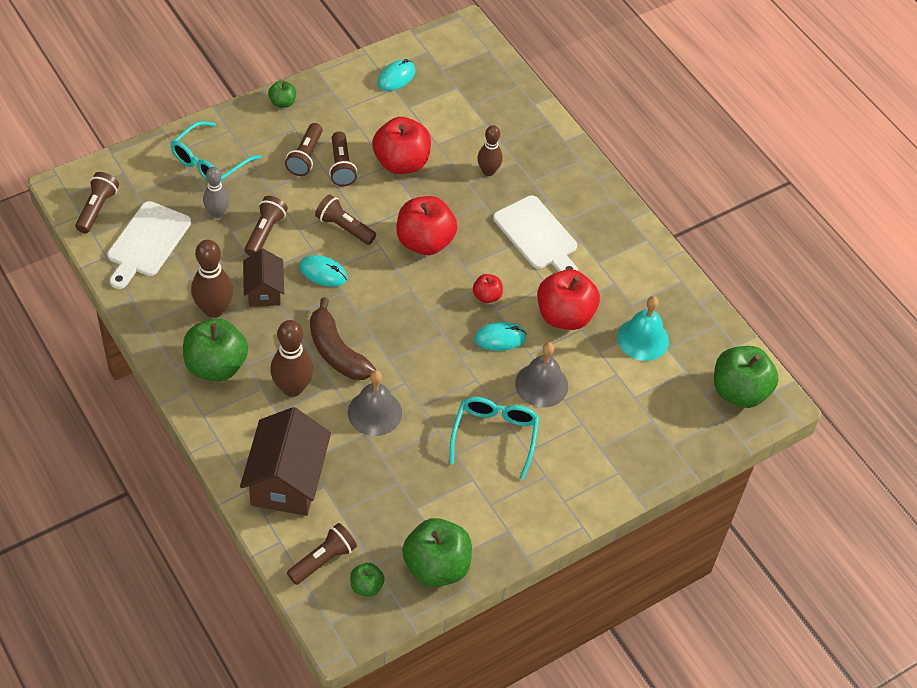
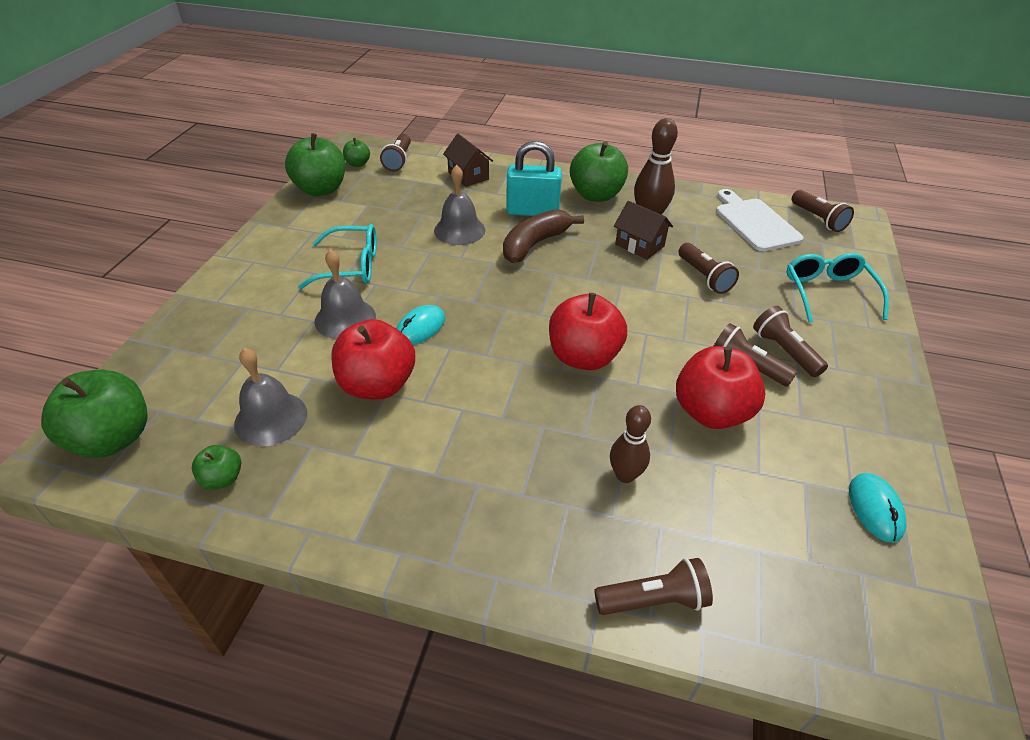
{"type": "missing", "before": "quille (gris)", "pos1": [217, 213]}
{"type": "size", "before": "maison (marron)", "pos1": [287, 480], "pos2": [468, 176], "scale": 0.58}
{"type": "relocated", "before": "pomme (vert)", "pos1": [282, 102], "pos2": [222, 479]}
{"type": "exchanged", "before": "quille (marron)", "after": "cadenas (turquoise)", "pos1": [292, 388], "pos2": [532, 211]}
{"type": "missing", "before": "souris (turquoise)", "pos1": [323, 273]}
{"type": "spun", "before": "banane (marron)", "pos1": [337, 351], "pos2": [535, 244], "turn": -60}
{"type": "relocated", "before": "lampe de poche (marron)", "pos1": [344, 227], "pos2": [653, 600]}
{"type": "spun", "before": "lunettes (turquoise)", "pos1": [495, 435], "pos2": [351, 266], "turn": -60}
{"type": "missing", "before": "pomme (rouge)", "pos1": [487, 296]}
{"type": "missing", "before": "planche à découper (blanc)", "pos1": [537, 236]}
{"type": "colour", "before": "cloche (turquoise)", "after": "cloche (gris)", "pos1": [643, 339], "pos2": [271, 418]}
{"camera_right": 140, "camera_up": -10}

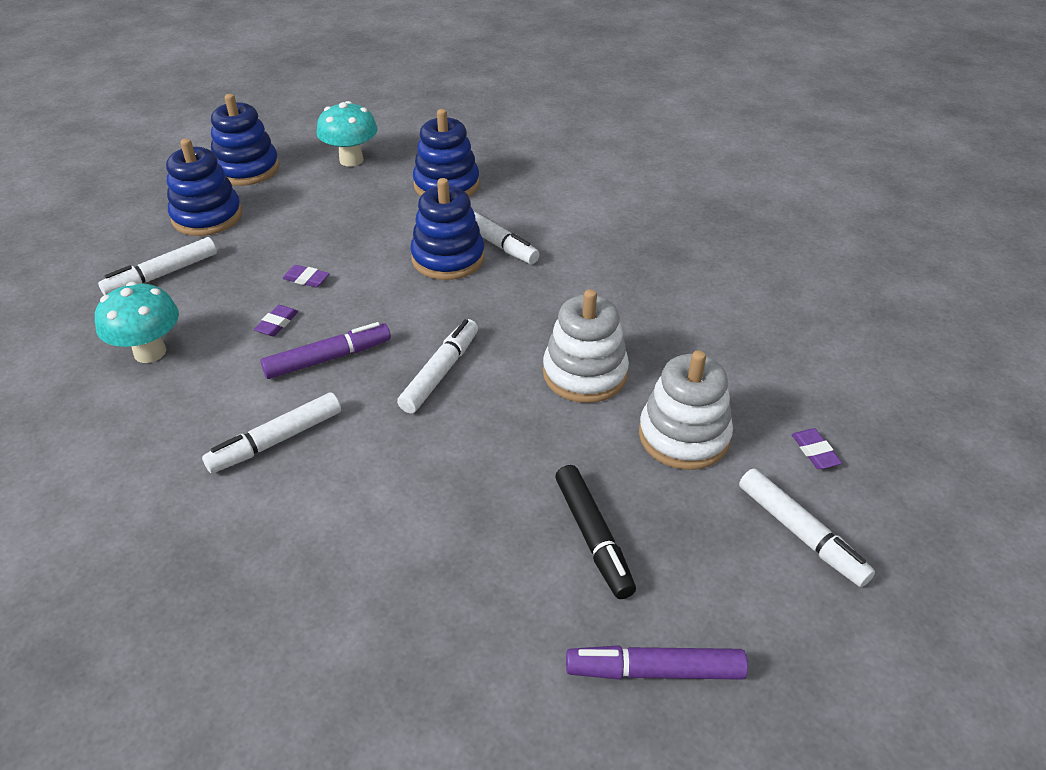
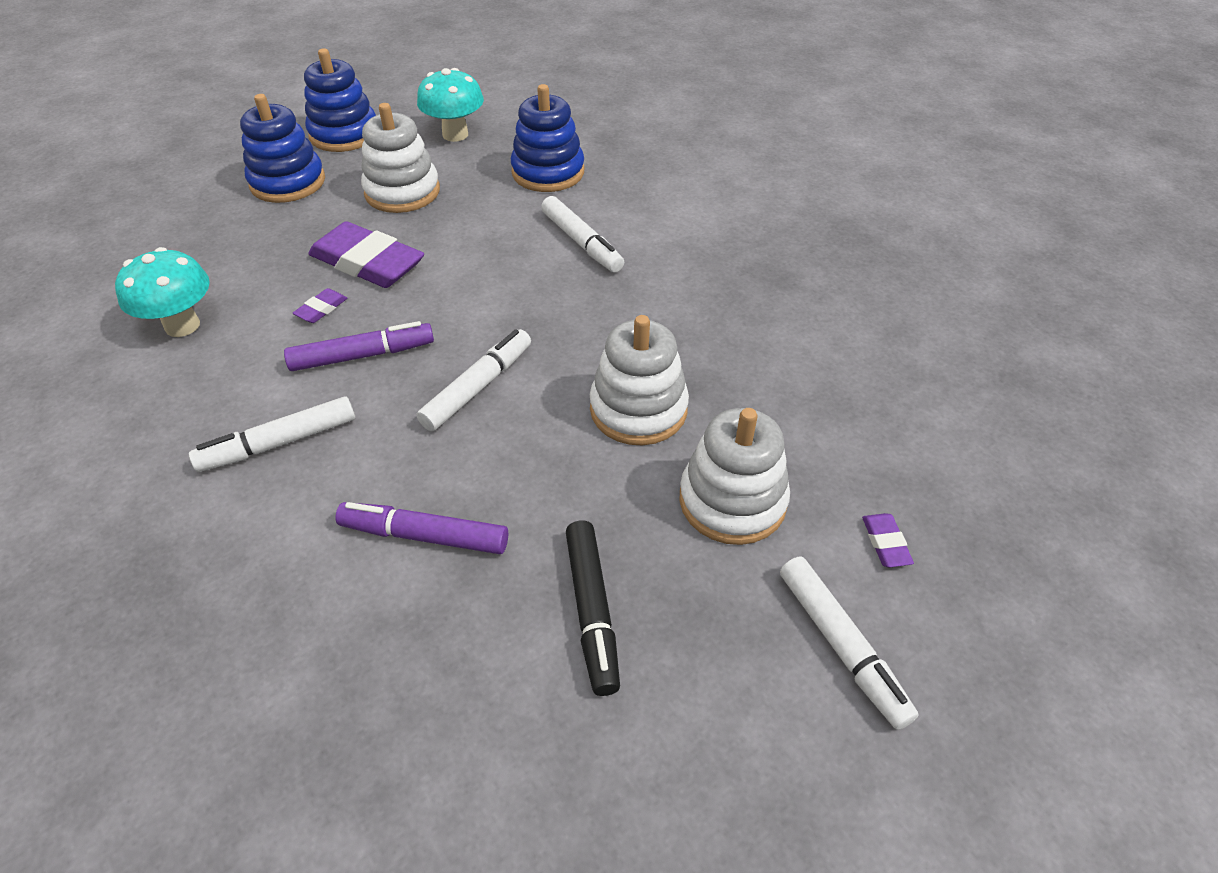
{"type": "missing", "before": "feutre (blanc)", "pos1": [163, 275]}
{"type": "size", "before": "gomme (violet)", "pos1": [306, 279], "pos2": [367, 262], "scale": 2.37}
{"type": "missing", "before": "jouet à empiler (bleu)", "pos1": [448, 258]}
{"type": "relocated", "before": "feutre (violet)", "pos1": [655, 671], "pos2": [425, 536]}
{"type": "appeared", "after": "jouet à empiler (blanc)", "pos2": [402, 192]}
{"camera_right": 10, "camera_up": 5}

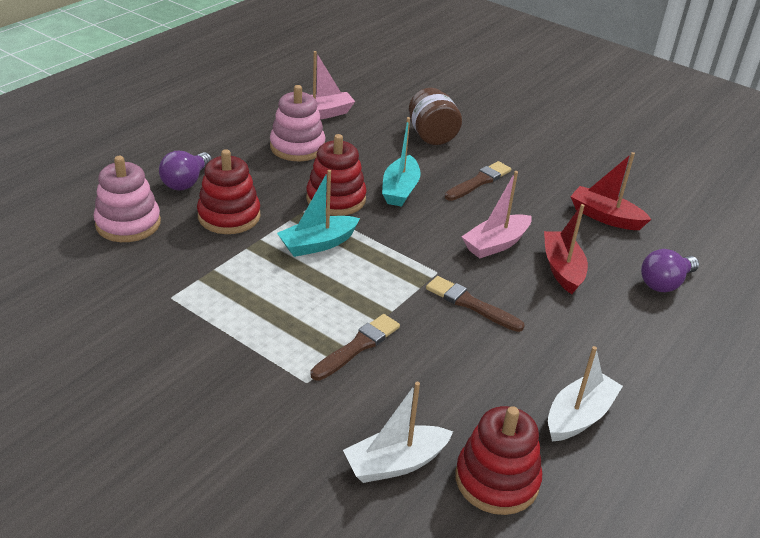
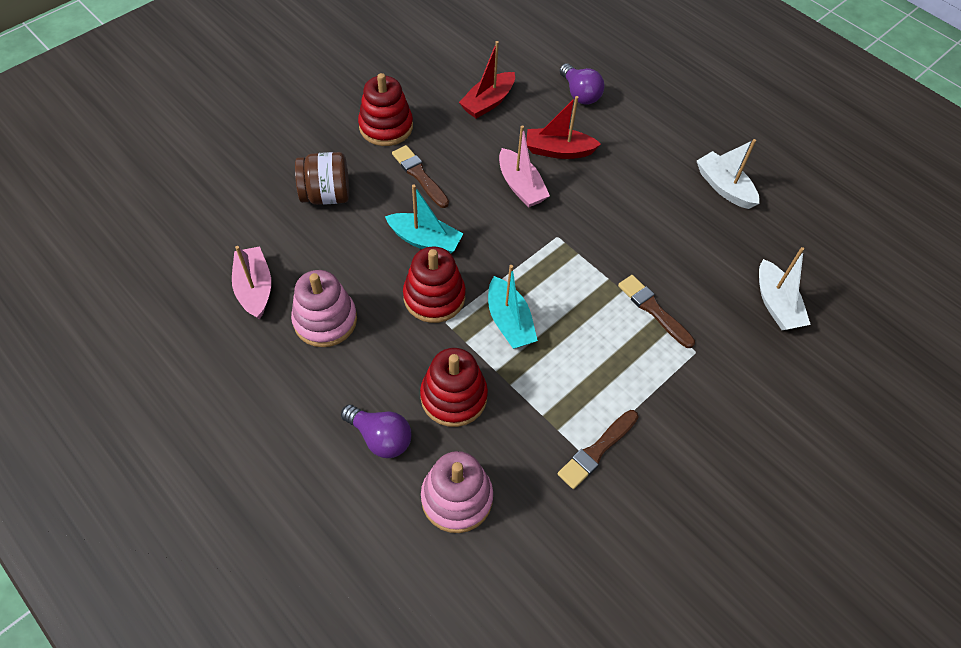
{"type": "relocated", "before": "pinceau (marron)", "pos1": [471, 304], "pos2": [597, 450]}
{"type": "relocated", "before": "jouet à empiler (rouge)", "pos1": [497, 480], "pos2": [386, 127]}
{"camera_right": -80, "camera_up": 20}

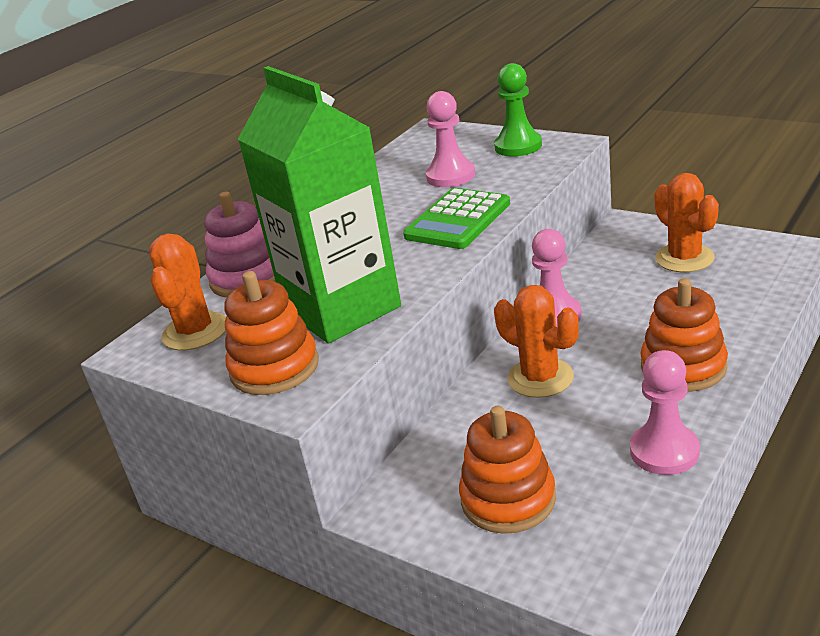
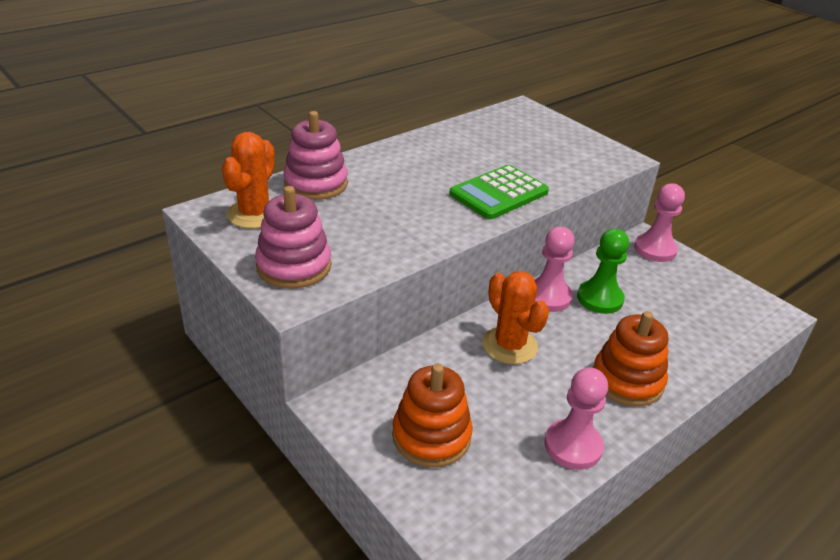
{"type": "colour", "before": "jouet à empiler (orange)", "after": "jouet à empiler (rose)", "pos1": [274, 368], "pos2": [294, 266]}
{"type": "missing", "before": "brique de lait (vert)", "pos1": [341, 309]}
{"type": "relocated", "before": "pion (rose)", "pos1": [450, 176], "pos2": [655, 249]}
{"type": "relocated", "before": "pion (vert)", "pos1": [518, 146], "pos2": [600, 298]}
{"type": "missing", "before": "cactus (orange)", "pos1": [684, 258]}
{"camera_right": 10, "camera_up": 5}

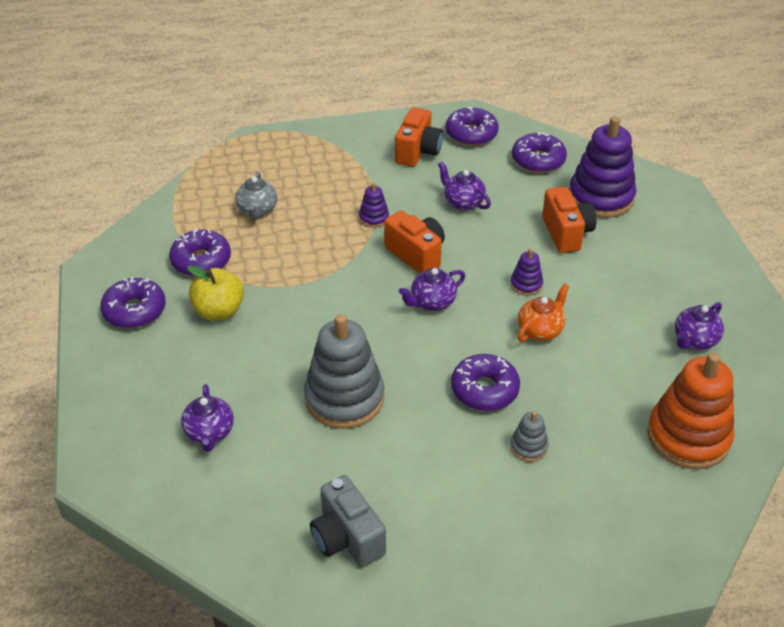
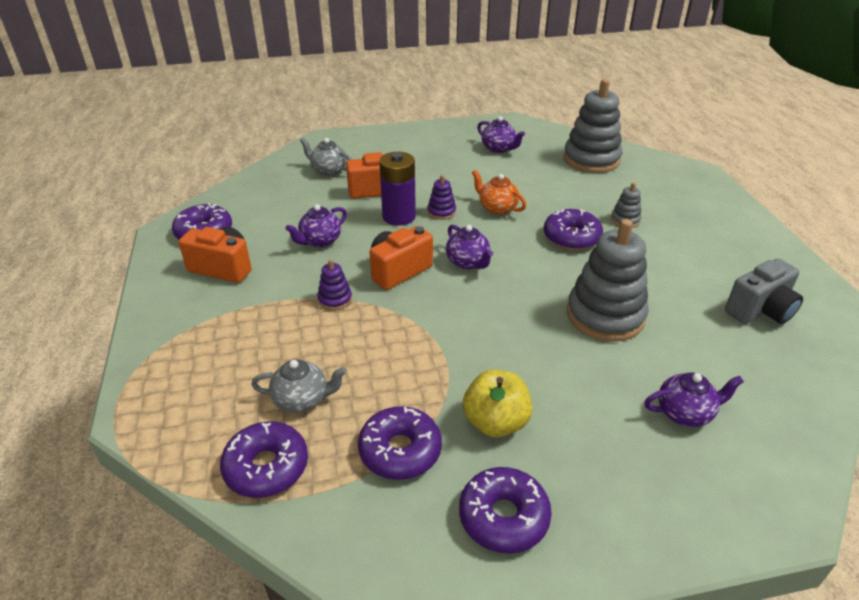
{"type": "relocated", "before": "beignet (violet)", "pos1": [538, 160], "pos2": [266, 467]}
{"type": "exchanged", "before": "jouet à empiler (violet)", "after": "théière (gris)", "pos1": [601, 197], "pos2": [328, 170]}
{"type": "colour", "before": "jouet à empiler (orange)", "after": "jouet à empiler (gris)", "pos1": [688, 437], "pos2": [591, 159]}
{"type": "appeared", "after": "pile (violet)", "pos2": [399, 216]}
{"camera_right": -90, "camera_up": -5}

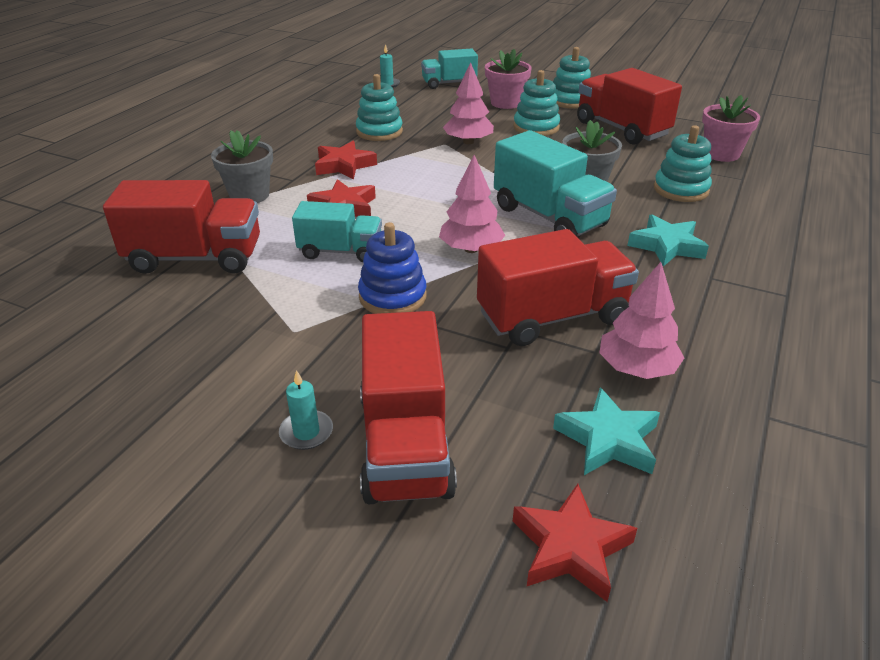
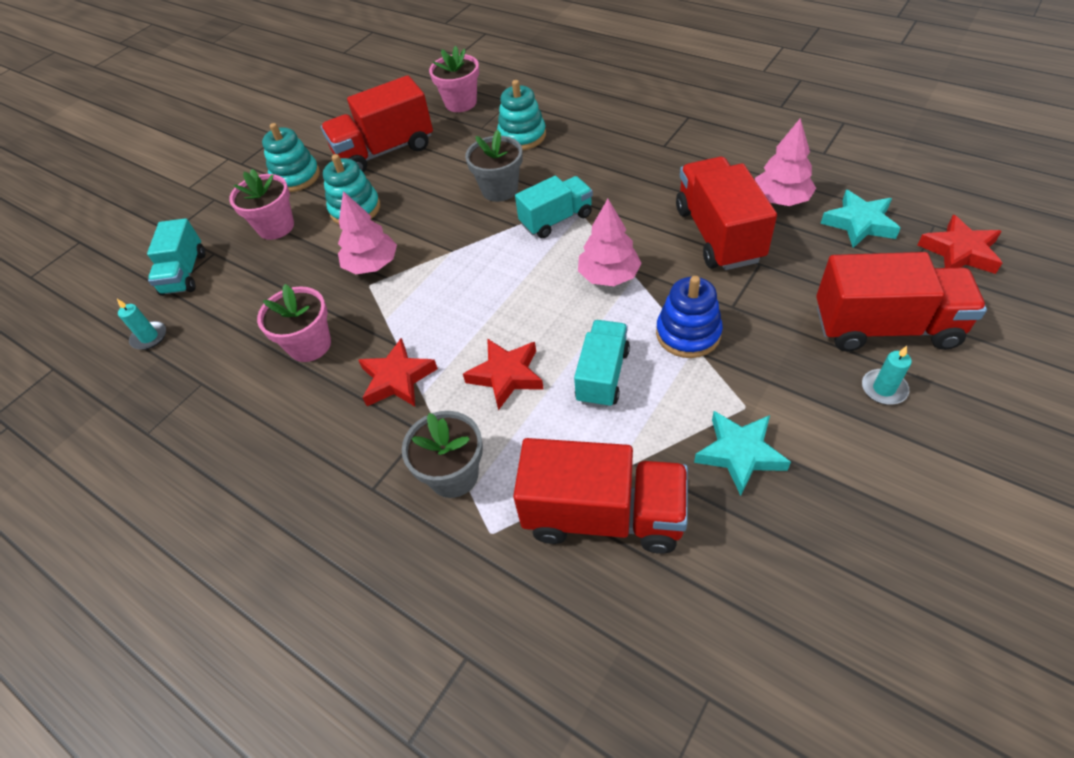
{"type": "spun", "before": "camion (rouge)", "pos1": [195, 258], "pos2": [603, 515], "turn": 90}
{"type": "exchanged", "before": "jouet à empiler (turquoise)", "after": "pot de fleurs (rose)", "pos1": [379, 132], "pos2": [310, 345]}
{"type": "size", "before": "camion (turquoise)", "pos1": [549, 217], "pos2": [556, 219], "scale": 0.64}
{"type": "relocated", "before": "étoile (turquoise)", "pos1": [666, 246], "pos2": [740, 454]}
{"camera_right": -75, "camera_up": 15}

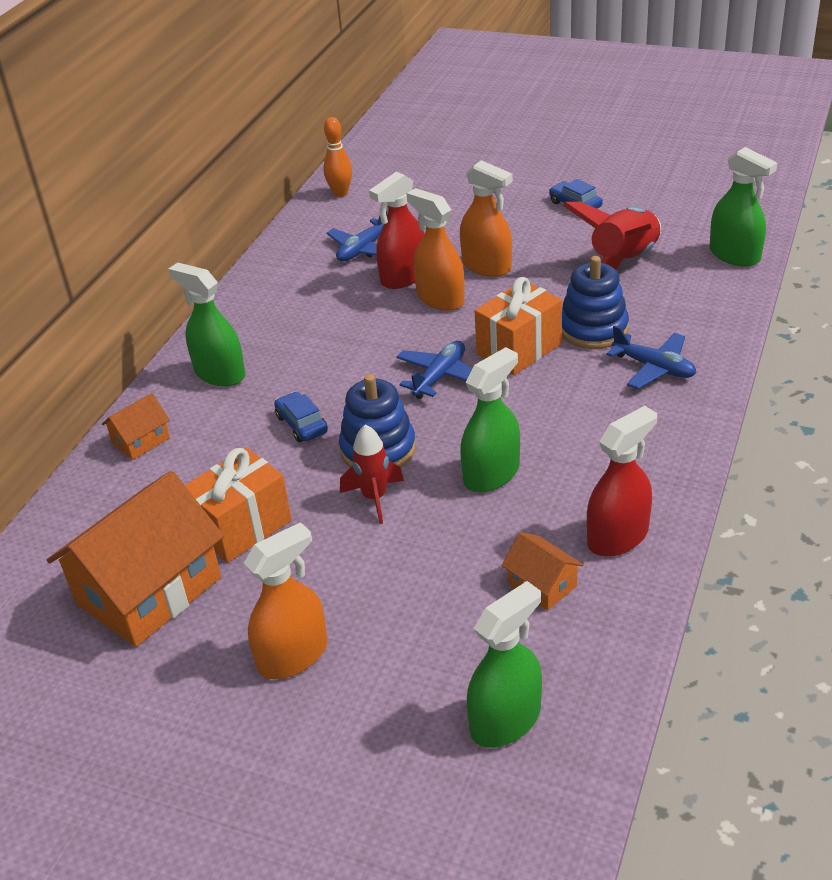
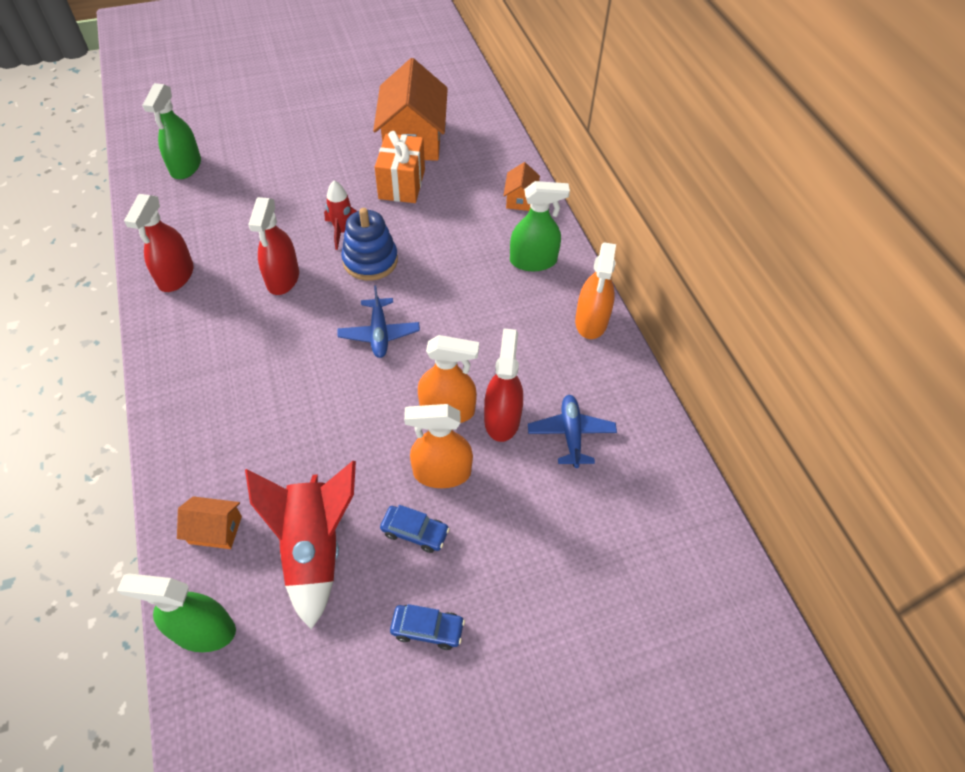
{"type": "relocated", "before": "vaporisateur (orange)", "pos1": [293, 655], "pos2": [591, 321]}
{"type": "relocated", "before": "voiture (bleu)", "pos1": [301, 424], "pos2": [415, 532]}
{"type": "missing", "before": "quille (orange)", "pos1": [340, 193]}
{"type": "colour", "before": "vaporisateur (vert)", "after": "vaporisateur (rouge)", "pos1": [491, 474], "pos2": [283, 278]}
{"type": "missing", "before": "cadeau (orange)", "pos1": [519, 349]}
{"type": "relocated", "before": "maison (orange)", "pos1": [542, 584], "pos2": [215, 530]}
{"type": "missing", "before": "jouet à empiler (bleu)", "pos1": [593, 329]}
{"type": "missing", "before": "avion (bleu)", "pos1": [654, 368]}
{"camera_right": 135, "camera_up": 15}

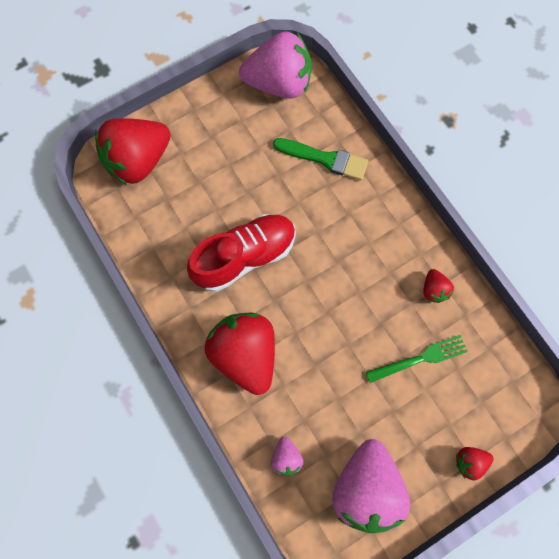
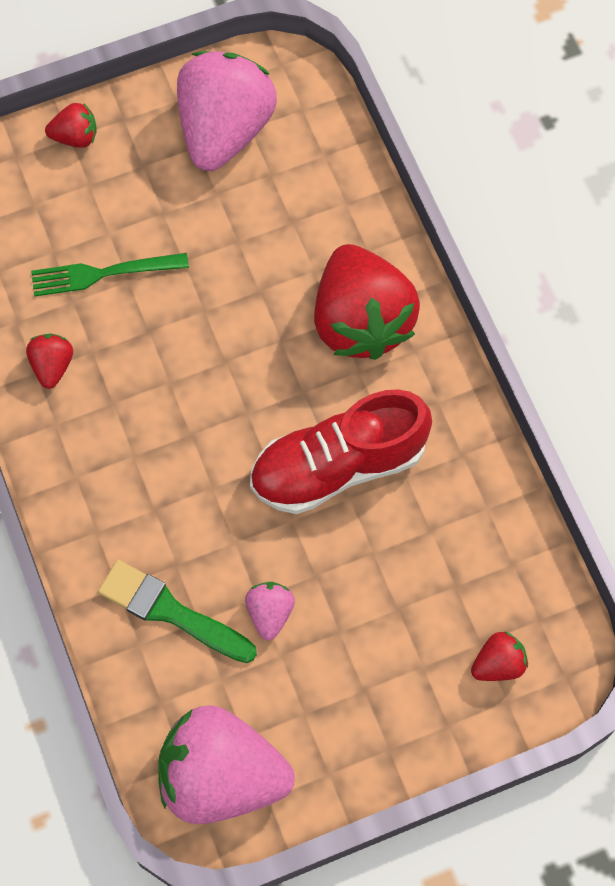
{"type": "size", "before": "fraise (rouge)", "pos1": [138, 161], "pos2": [498, 664], "scale": 0.44}
{"type": "relocated", "before": "fraise (rose)", "pos1": [286, 457], "pos2": [270, 613]}
{"camera_right": -170, "camera_up": -5}

